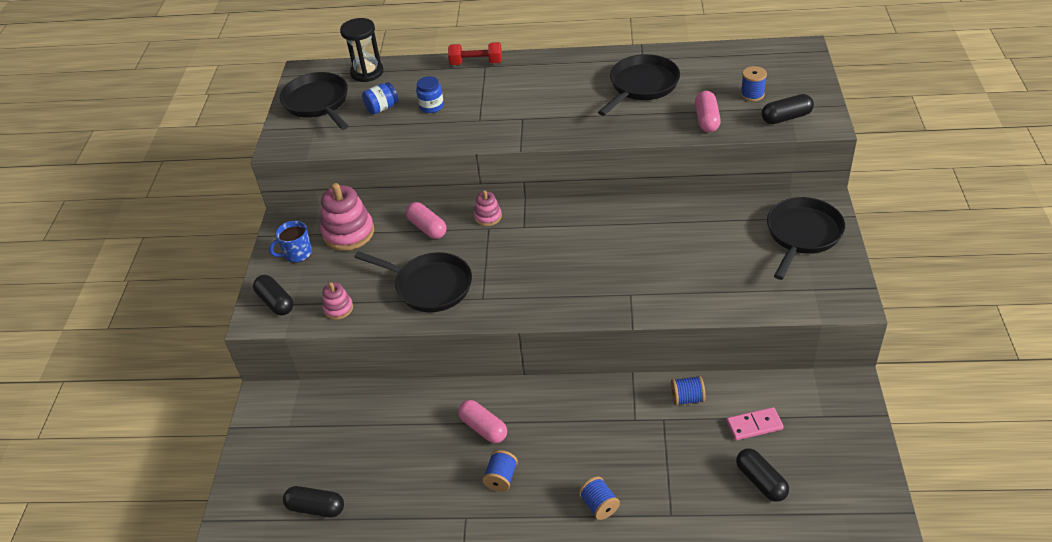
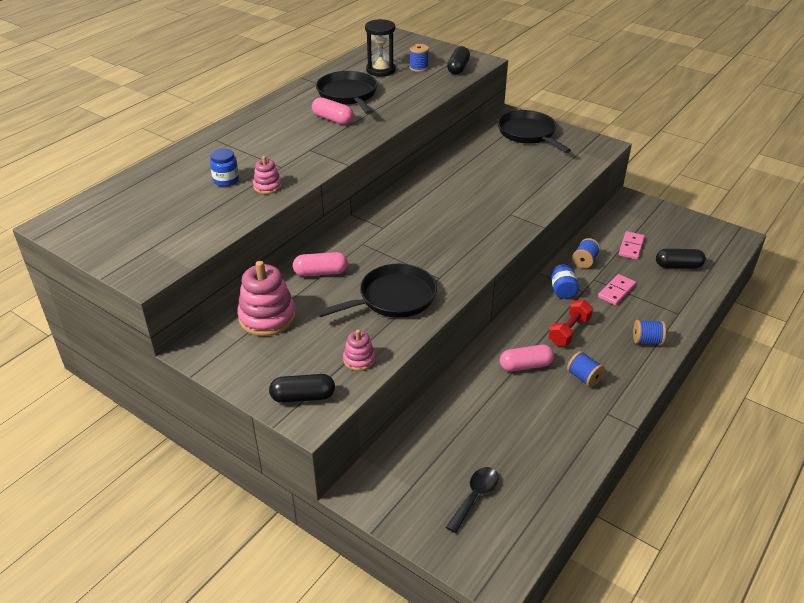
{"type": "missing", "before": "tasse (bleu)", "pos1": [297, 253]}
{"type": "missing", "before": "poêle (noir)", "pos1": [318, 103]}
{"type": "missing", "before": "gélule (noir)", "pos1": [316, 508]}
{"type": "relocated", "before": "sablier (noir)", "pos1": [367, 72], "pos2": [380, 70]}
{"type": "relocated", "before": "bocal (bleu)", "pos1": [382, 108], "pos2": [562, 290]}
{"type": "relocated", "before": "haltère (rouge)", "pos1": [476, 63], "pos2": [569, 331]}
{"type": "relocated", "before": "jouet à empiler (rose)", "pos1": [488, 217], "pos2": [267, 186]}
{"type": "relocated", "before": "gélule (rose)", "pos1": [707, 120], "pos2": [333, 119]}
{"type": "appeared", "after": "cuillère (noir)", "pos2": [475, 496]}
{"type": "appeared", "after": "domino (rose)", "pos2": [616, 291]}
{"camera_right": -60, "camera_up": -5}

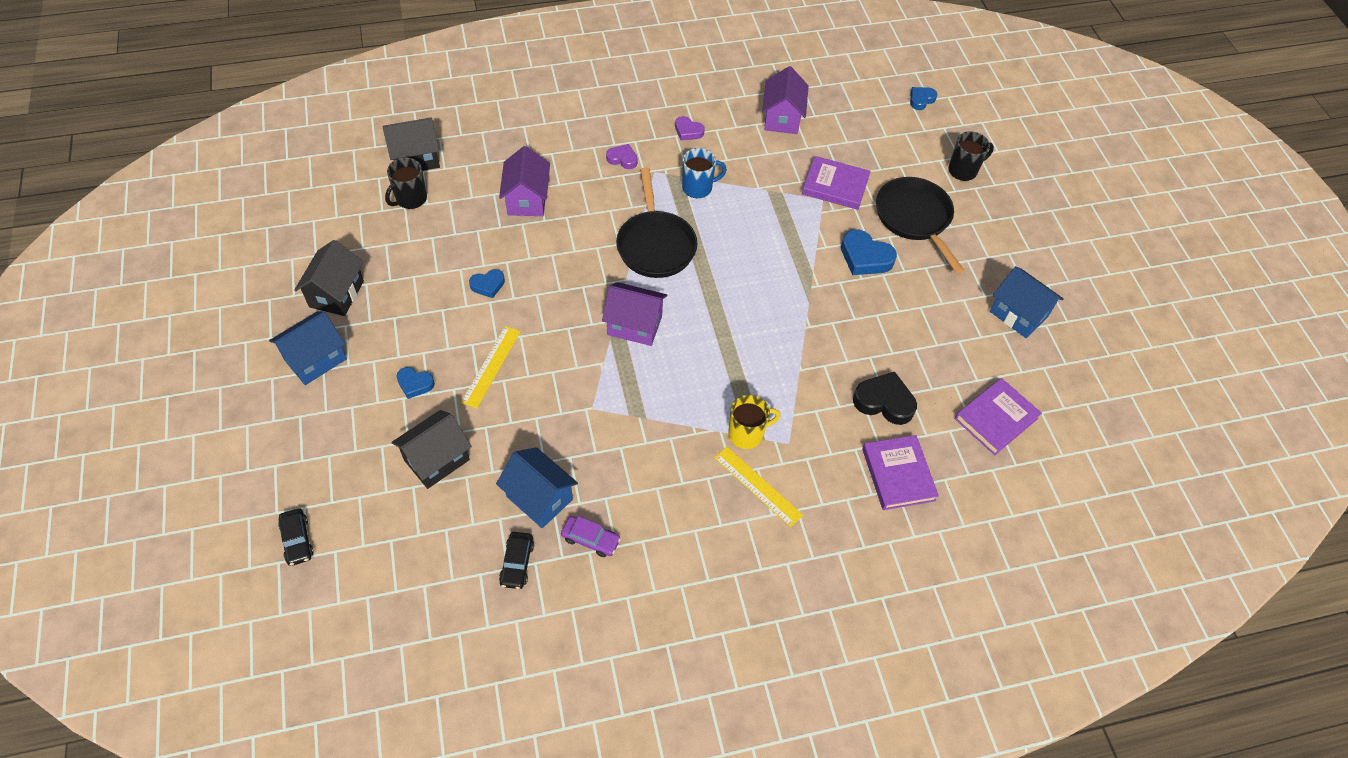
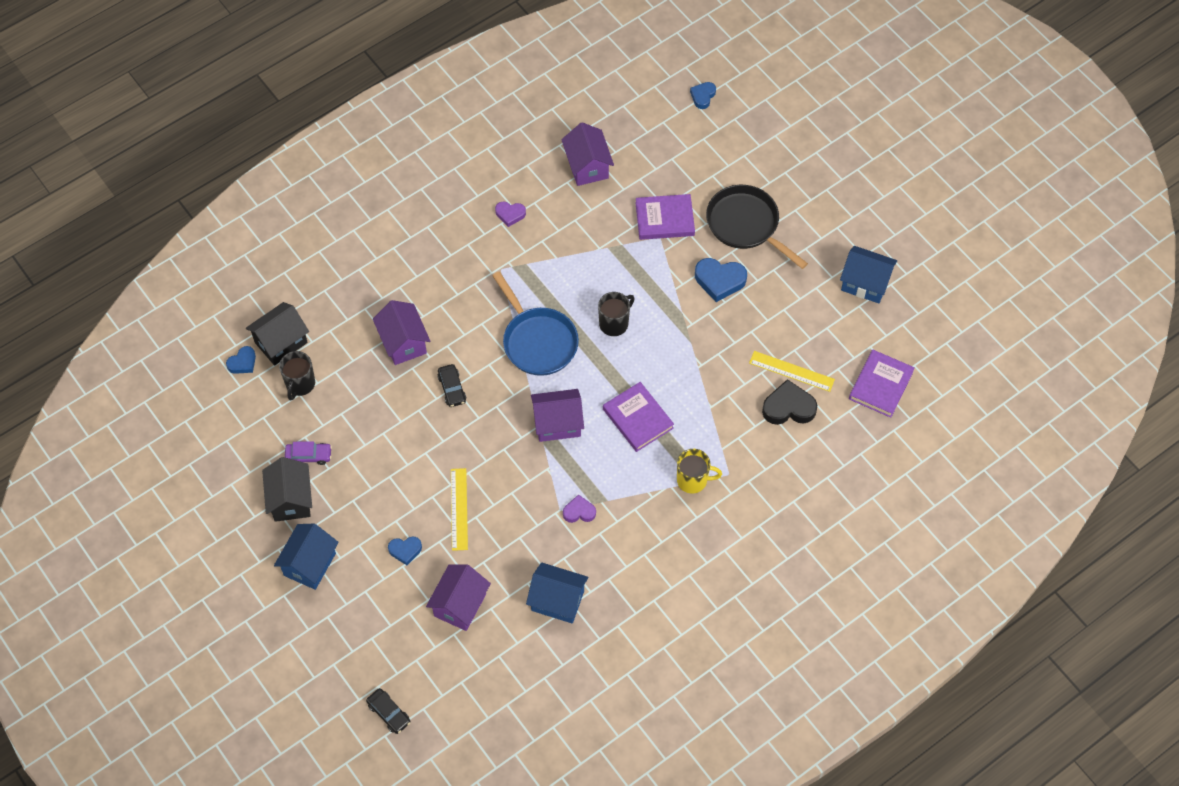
{"type": "colour", "before": "maison (noir)", "after": "maison (violet)", "pos1": [436, 460], "pos2": [460, 605]}
{"type": "relocated", "before": "cœur (bleu)", "pos1": [488, 285], "pos2": [242, 362]}
{"type": "relocated", "before": "voiture (noir)", "pos1": [517, 563], "pos2": [452, 388]}
{"type": "relocated", "before": "voiture (violet)", "pos1": [590, 539], "pos2": [309, 456]}
{"type": "relocated", "before": "cœur (violet)", "pos1": [622, 159], "pos2": [579, 512]}
{"type": "colour", "before": "poêle (noir)", "after": "poêle (bleu)", "pos1": [655, 244], "pos2": [537, 341]}
{"type": "missing", "before": "tasse (bleu)", "pos1": [698, 187]}
{"type": "relocated", "before": "règle (jaune)", "pos1": [758, 486], "pos2": [791, 371]}
{"type": "spun", "before": "tasse (jaune)", "pos1": [747, 434], "pos2": [693, 480], "turn": 45}
{"type": "relocated", "before": "livre (violet)", "pos1": [898, 474], "pos2": [638, 418]}
{"type": "relocated", "before": "tasse (noir)", "pos1": [963, 170], "pos2": [614, 323]}
{"camera_right": -20, "camera_up": 5}

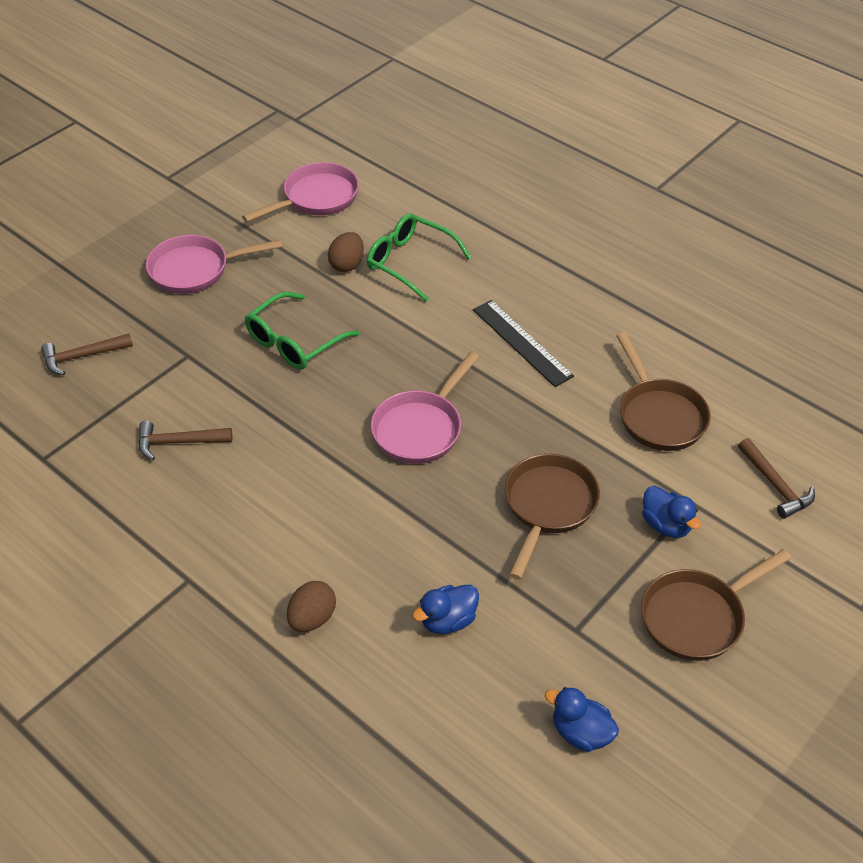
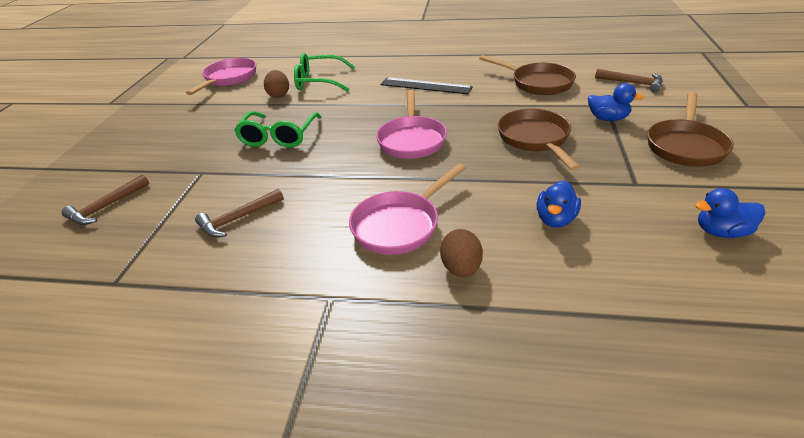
{"type": "relocated", "before": "poêle (rose)", "pos1": [195, 270], "pos2": [400, 225]}
{"camera_right": -30, "camera_up": -10}

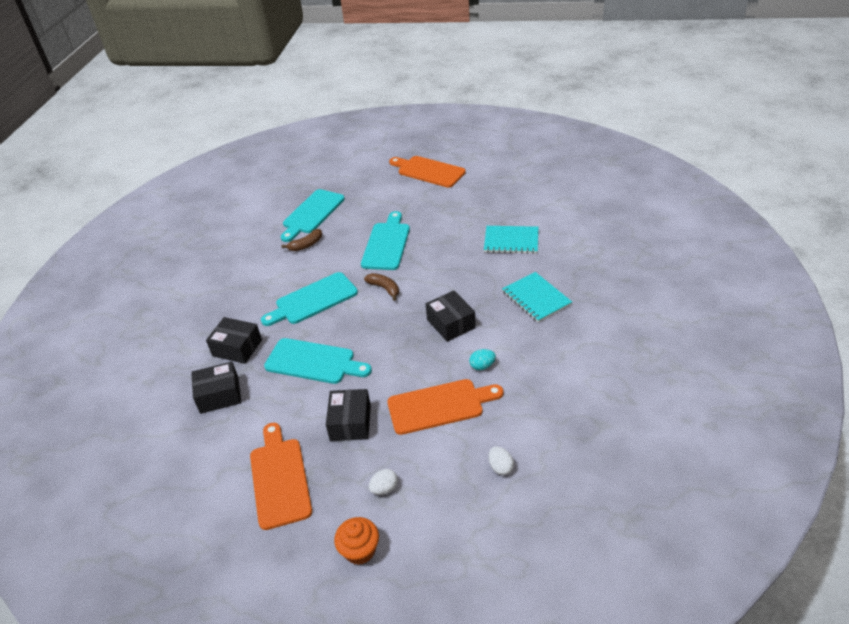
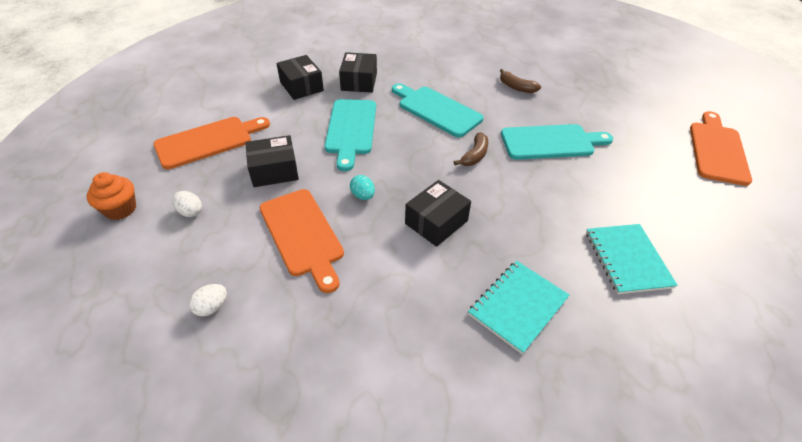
{"type": "missing", "before": "planche à découper (turquoise)", "pos1": [312, 213]}
{"type": "relocated", "before": "œuf (turquoise)", "pos1": [482, 366], "pos2": [363, 196]}
{"camera_right": 70, "camera_up": 5}

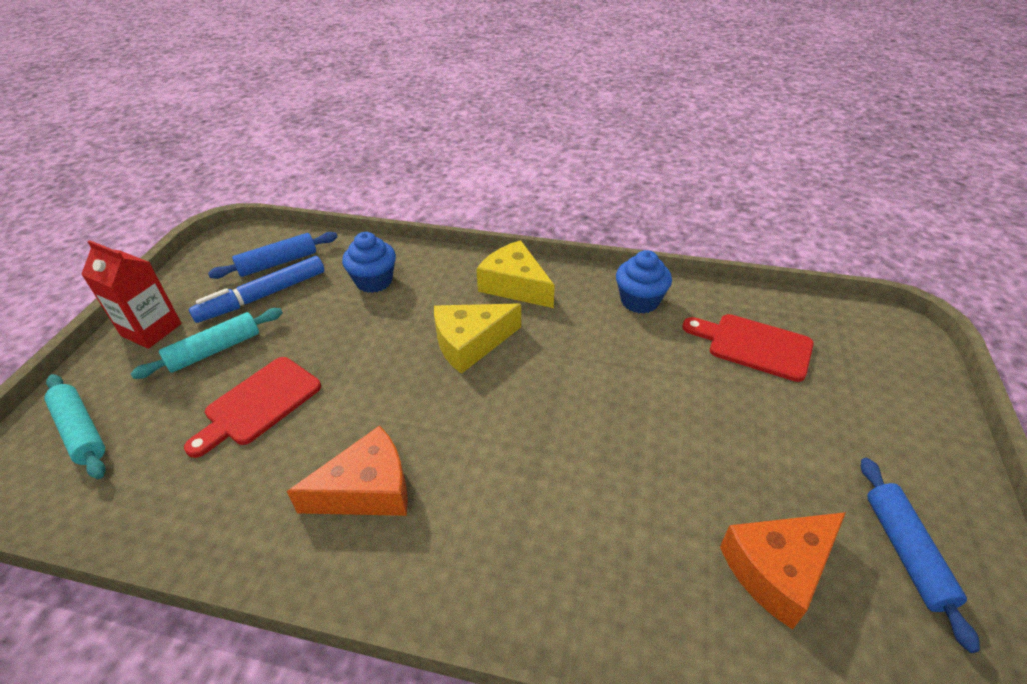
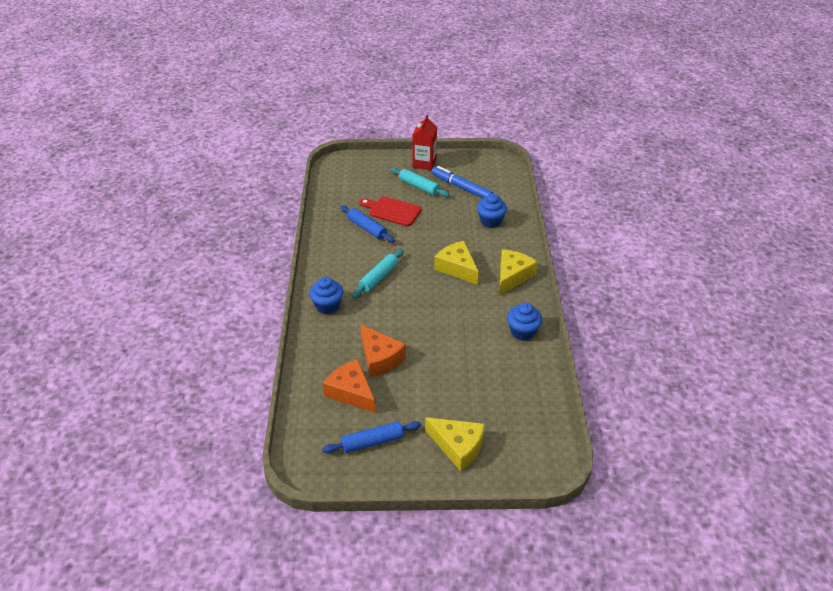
{"type": "relocated", "before": "rouleau à pâtisserie (turquoise)", "pos1": [81, 431], "pos2": [378, 277]}
{"type": "relocated", "before": "rouleau à pâtisserie (bleu)", "pos1": [278, 263], "pos2": [367, 228]}
{"type": "relocated", "before": "fromage (orange)", "pos1": [367, 489], "pos2": [380, 358]}
{"type": "missing", "before": "planche à découper (rouge)", "pos1": [754, 345]}
{"type": "appeared", "after": "muffin (bleu)", "pos2": [327, 306]}
{"type": "appeared", "after": "fromage (jaune)", "pos2": [458, 446]}
{"camera_right": 75, "camera_up": 0}

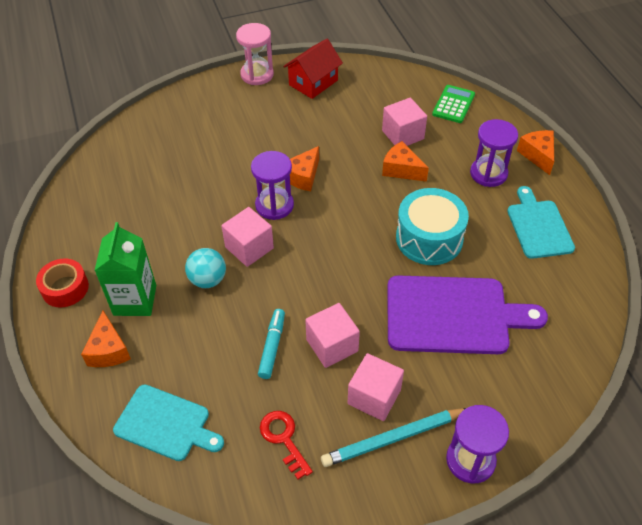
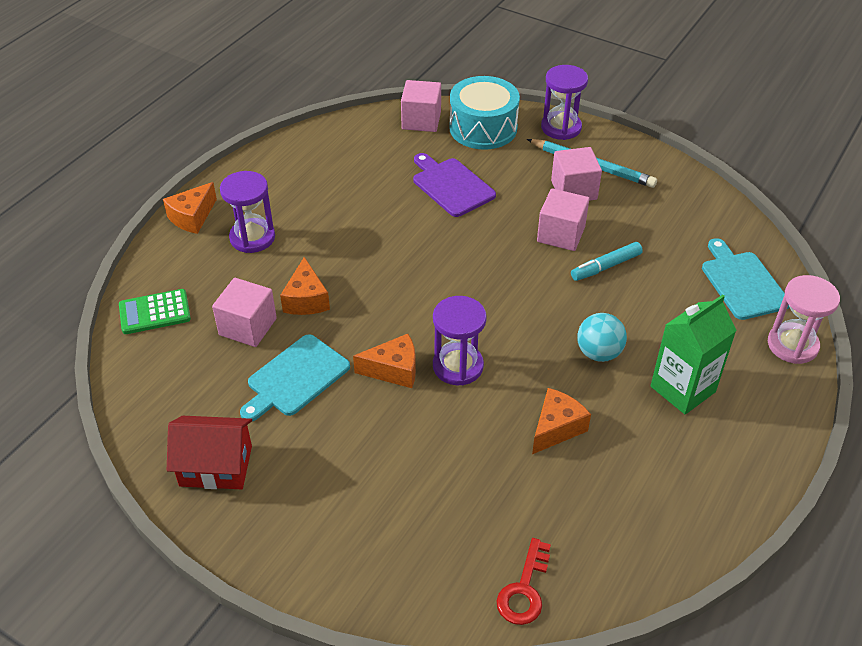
{"type": "missing", "before": "ruban adhésif (rouge)", "pos1": [65, 288]}
{"type": "relocated", "before": "fromage (orange)", "pos1": [108, 350], "pos2": [556, 428]}
{"type": "relocated", "before": "cube (rose)", "pos1": [249, 248], "pos2": [421, 120]}
{"type": "relocated", "before": "sablier (rose)", "pos1": [257, 75], "pos2": [792, 345]}
{"type": "relocated", "before": "clé (rouge)", "pos1": [283, 439], "pos2": [524, 589]}
{"type": "size", "before": "planche à découper (violet)", "pos1": [453, 315], "pos2": [451, 185], "scale": 0.63}
{"type": "relocated", "before": "tambour (turquoise)", "pos1": [429, 238], "pos2": [483, 128]}
{"type": "relocated", "before": "planche à découper (turquoise)", "pos1": [538, 226], "pos2": [295, 378]}
{"camera_right": -130, "camera_up": -5}

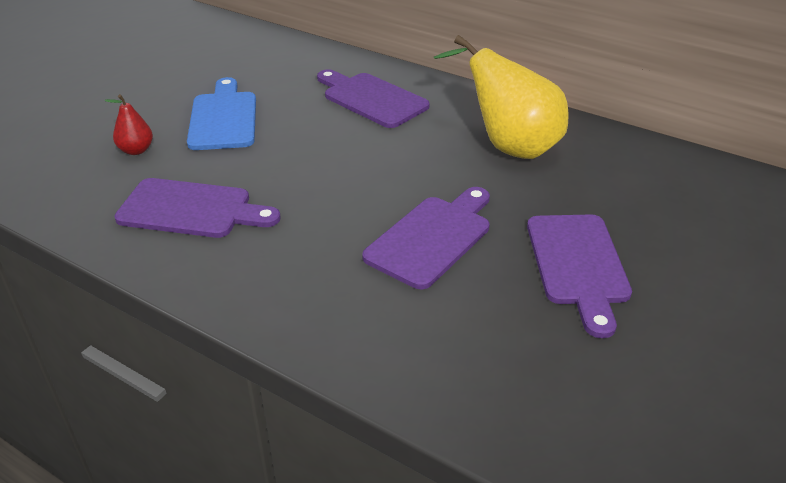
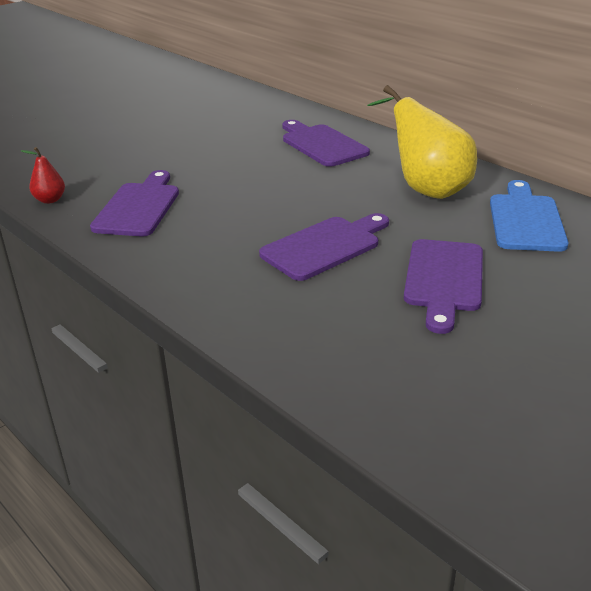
{"type": "relocated", "before": "poire (rouge)", "pos1": [136, 150], "pos2": [50, 200]}
{"type": "spun", "before": "planche à découper (violet)", "pos1": [191, 210], "pos2": [139, 207], "turn": -105}
{"type": "relocated", "before": "planche à découper (bleu)", "pos1": [224, 118], "pos2": [526, 220]}
{"camera_right": 15, "camera_up": -5}

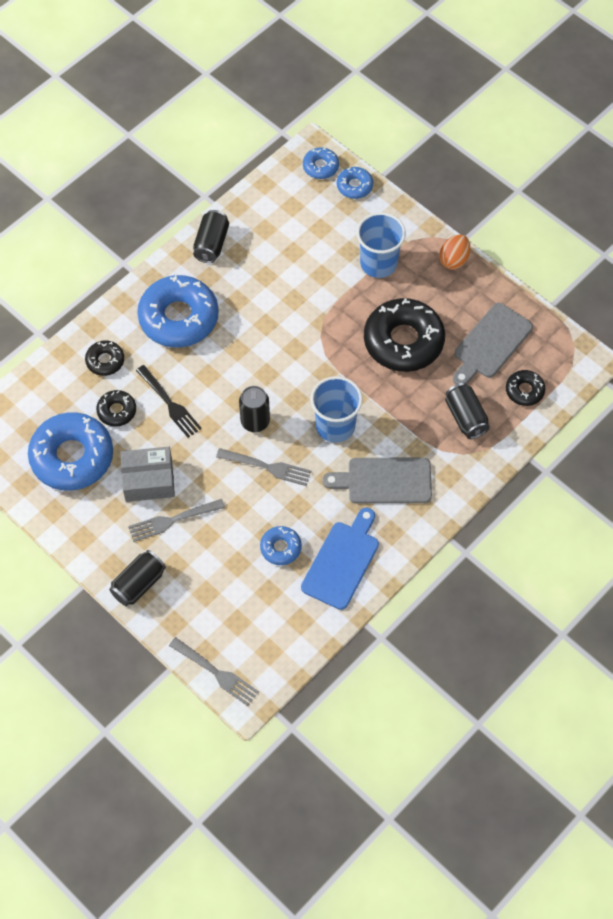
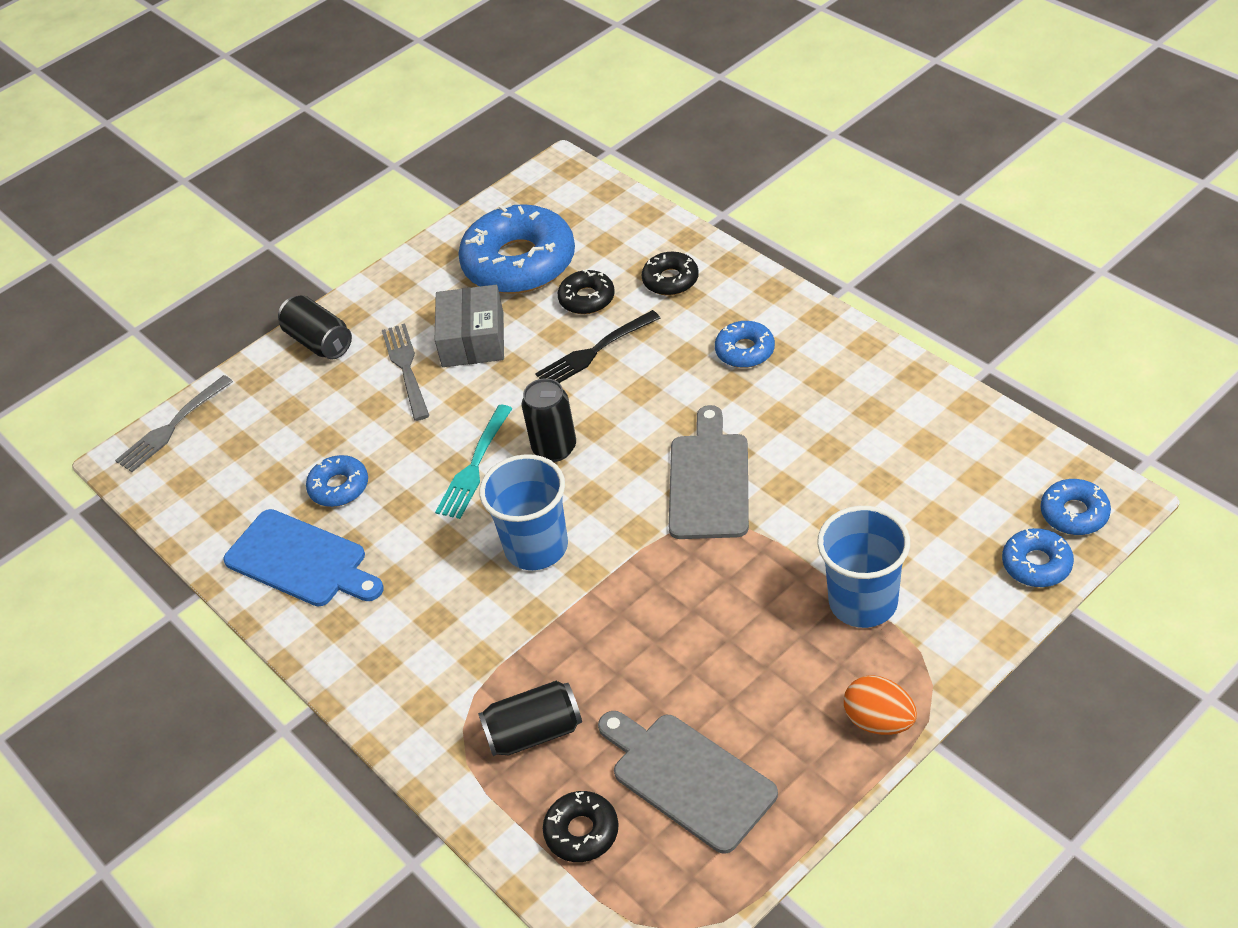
{"type": "size", "before": "beignet (bleu)", "pos1": [179, 318], "pos2": [745, 351], "scale": 0.48}
{"type": "missing", "before": "canette (noir)", "pos1": [211, 244]}
{"type": "colour", "before": "fourchette (gris)", "after": "fourchette (turquoise)", "pos1": [266, 467], "pos2": [475, 465]}
{"type": "relocated", "before": "planche à découper (gris)", "pos1": [384, 481], "pos2": [709, 480]}
{"type": "missing", "before": "beignet (noir)", "pos1": [403, 341]}
{"camera_right": 100, "camera_up": -15}

